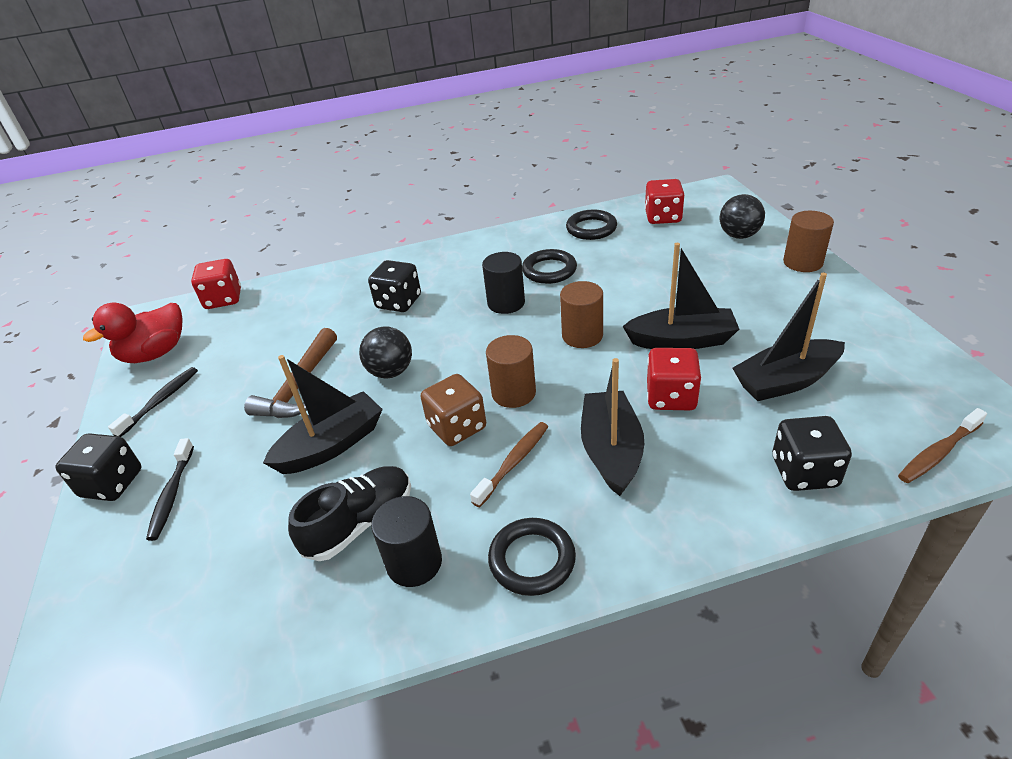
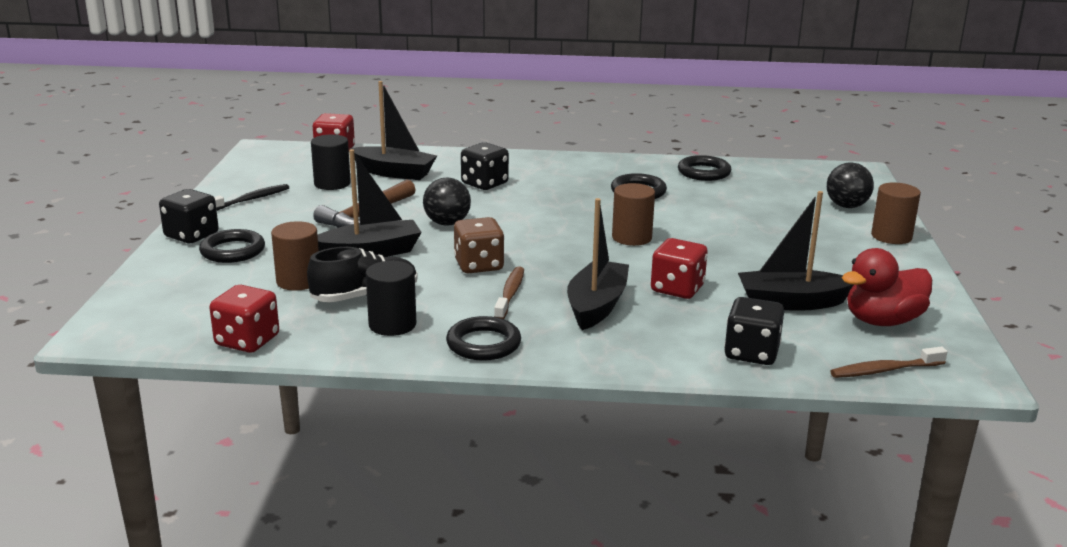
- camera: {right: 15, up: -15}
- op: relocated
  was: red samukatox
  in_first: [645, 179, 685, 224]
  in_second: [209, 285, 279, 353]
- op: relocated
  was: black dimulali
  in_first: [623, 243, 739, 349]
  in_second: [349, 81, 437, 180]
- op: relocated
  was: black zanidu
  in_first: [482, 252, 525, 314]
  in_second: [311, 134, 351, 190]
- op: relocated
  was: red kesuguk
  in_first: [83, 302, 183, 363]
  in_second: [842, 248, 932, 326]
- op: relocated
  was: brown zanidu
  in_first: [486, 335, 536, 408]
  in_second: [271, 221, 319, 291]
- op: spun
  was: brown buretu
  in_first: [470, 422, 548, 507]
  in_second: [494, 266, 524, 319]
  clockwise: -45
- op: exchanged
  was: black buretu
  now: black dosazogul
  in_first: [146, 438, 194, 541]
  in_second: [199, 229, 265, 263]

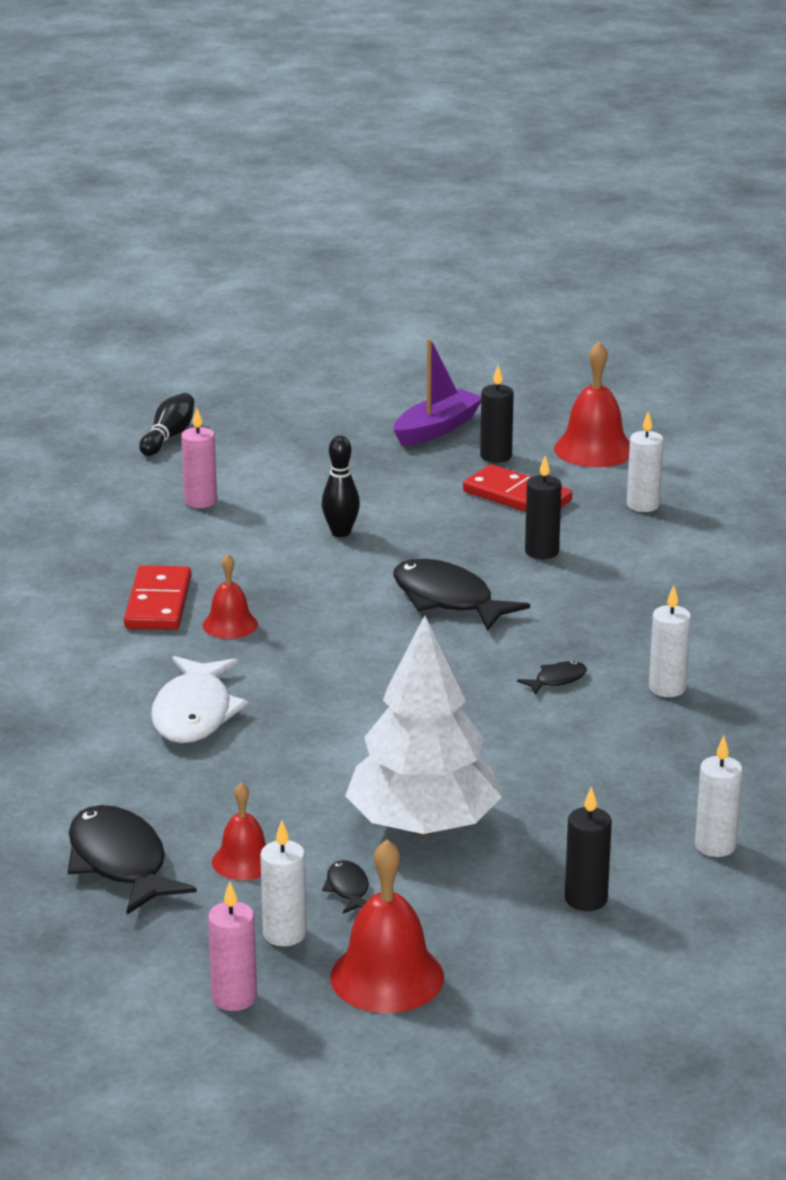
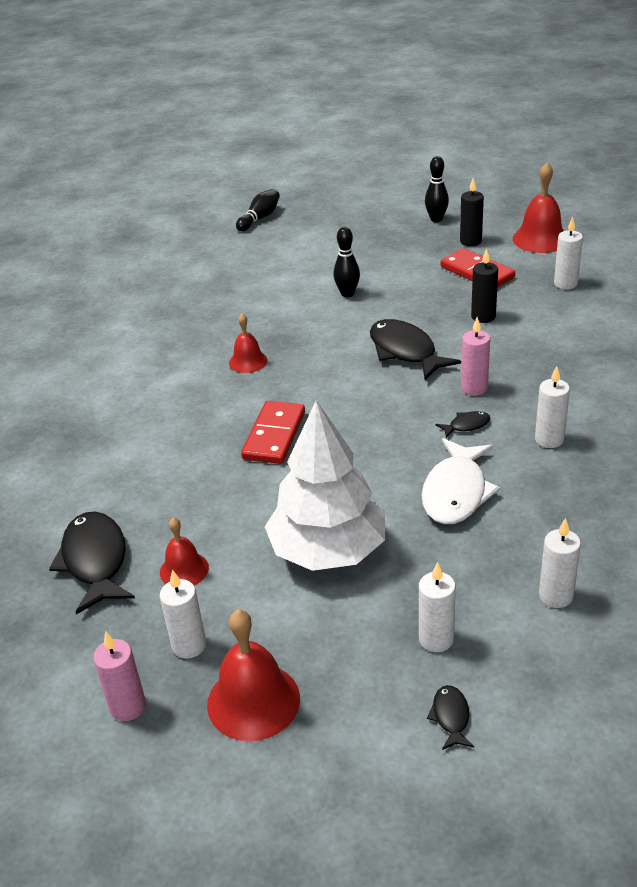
- camera: {right: 15, up: 10}
- op: exchanged
  was: purple dimulali
  now: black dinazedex
  in_first: [394, 338, 481, 446]
  in_second: [425, 156, 449, 222]
- op: relocated
  was: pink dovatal
  in_first: [181, 408, 217, 508]
  in_second: [461, 317, 490, 396]
- op: relocated
  was: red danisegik
  in_first: [124, 565, 191, 630]
  in_second: [241, 401, 305, 464]
- op: relocated
  was: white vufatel
  in_first: [151, 656, 248, 743]
  in_second: [421, 438, 500, 524]
- op: colour
  was: black dovatal
  now: white dovatal
  in_first: [565, 787, 612, 911]
  in_second: [419, 562, 456, 652]
- op: relocated
  was: black vufatel
  in_first: [322, 860, 369, 914]
  in_second: [427, 685, 474, 750]

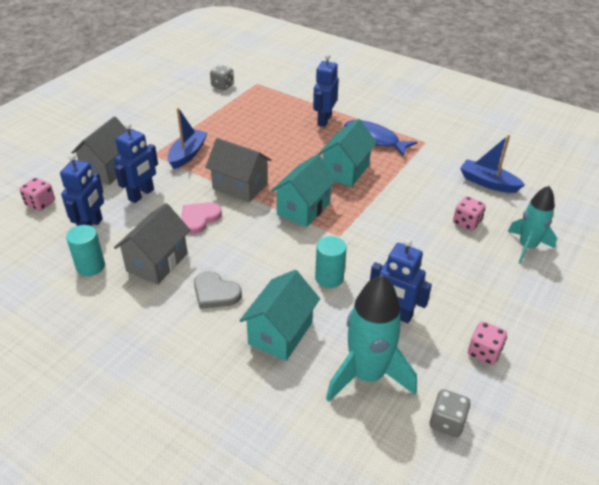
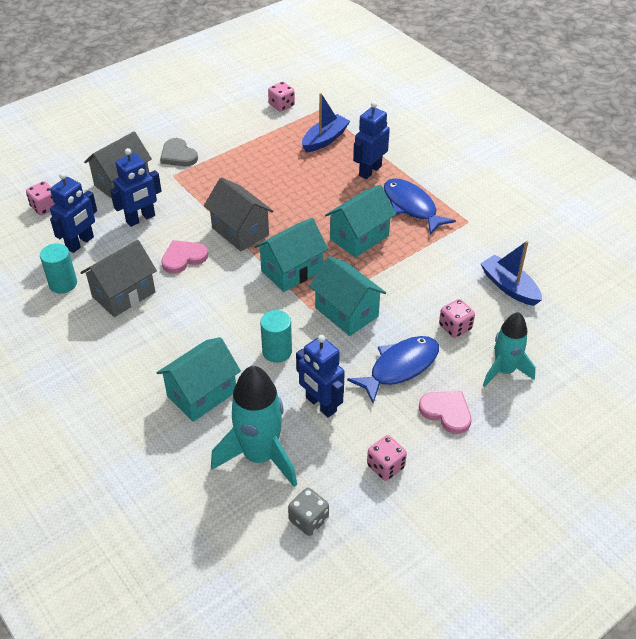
- camera: {right: 20, up: 5}
- op: colour
  was: grey samukatox
  now: pink samukatox
  in_first: [210, 65, 234, 90]
  in_second: [268, 82, 295, 112]
- op: relocated
  was: blue dimulali
  in_first: [168, 108, 207, 169]
  in_second: [302, 93, 350, 153]
- op: relocated
  was: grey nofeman
  in_first: [194, 271, 242, 309]
  in_second: [160, 138, 198, 166]
- op: appeared
  now: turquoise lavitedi
  in_second: [309, 256, 386, 336]
- op: appeared
  now: blue vufatel
  in_second: [347, 336, 439, 404]
- op: appeared
  now: pink nofeman
  in_second: [419, 391, 471, 434]

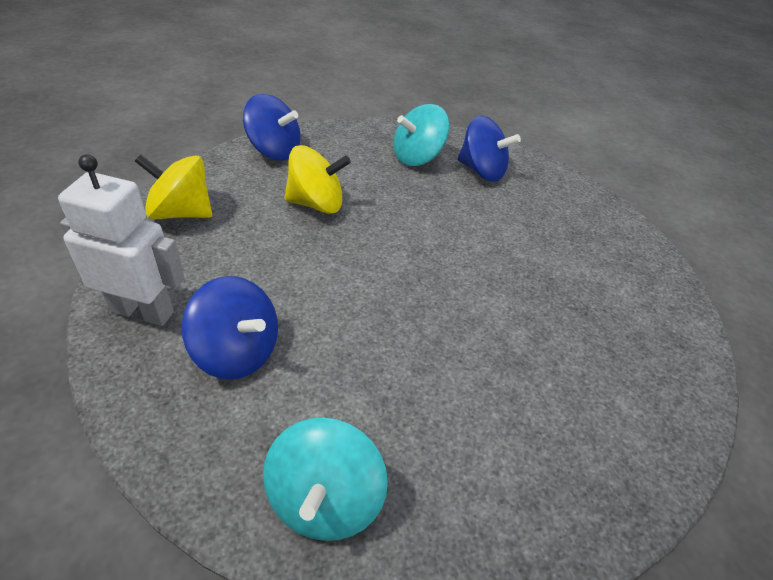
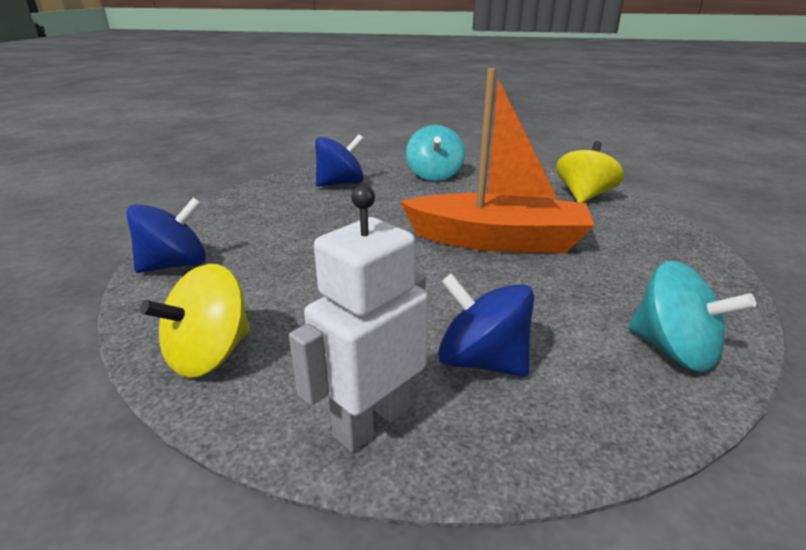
- camera: {right: -55, up: -15}
- op: relocated
  was: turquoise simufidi
  in_first: [394, 104, 449, 166]
  in_second: [406, 125, 465, 181]
- op: relocated
  was: yellow simufidi
  in_first: [284, 145, 351, 214]
  in_second: [556, 141, 624, 203]
- op: spun
  was: blue simufidi
  in_first: [182, 276, 278, 380]
  in_second: [438, 273, 534, 377]
  clockwise: -120
- op: appeared
  now: orange dimulali
  in_second: [400, 68, 595, 253]

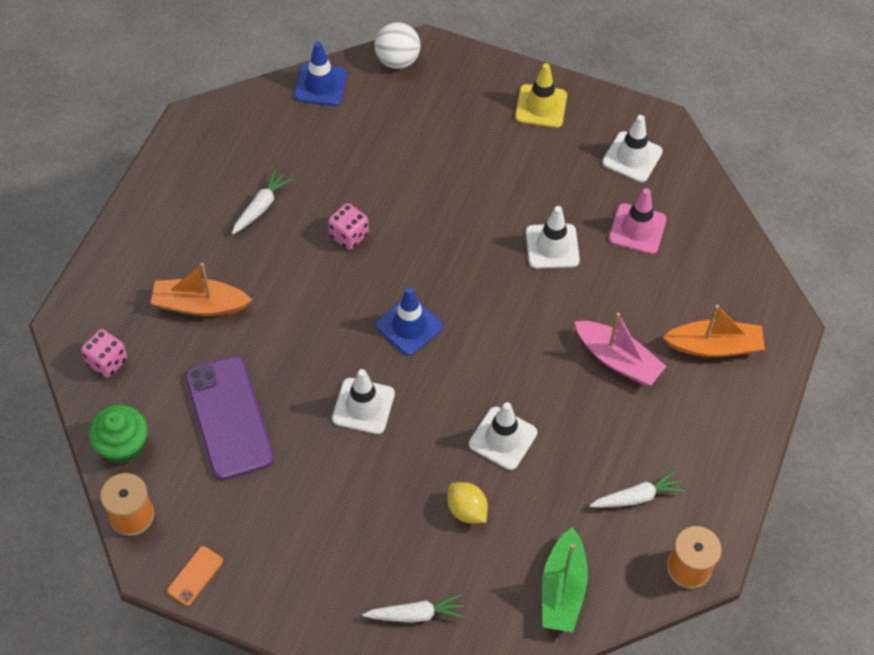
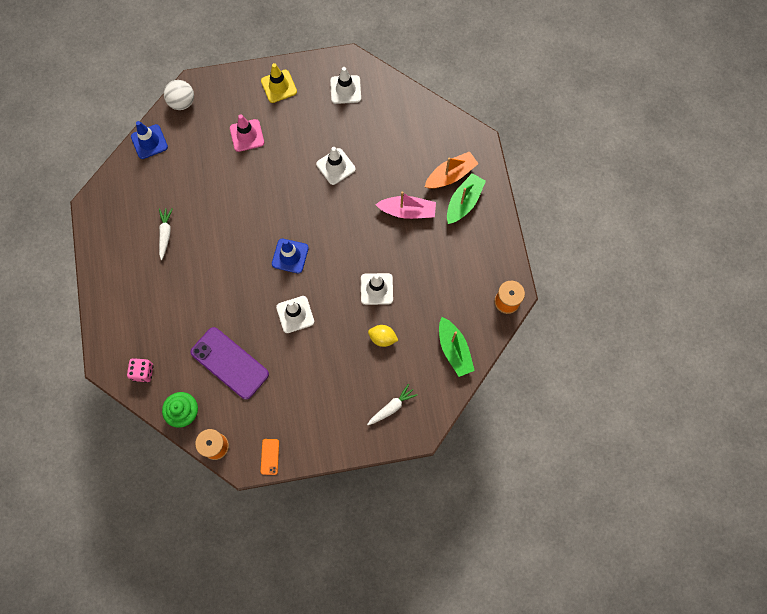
- camera: {right: -30, up: 15}
- op: relocated
  was: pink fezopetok
  in_first: [609, 188, 667, 254]
  in_second: [230, 114, 264, 152]
- op: missing
  was: pink samukatox
  in_first: [328, 203, 369, 250]
- op: missing
  was: orange dimulali
  in_first: [150, 263, 252, 316]
- op: missing
  was: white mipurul
  in_first: [590, 470, 685, 508]
- op: appeared
  now: green dimulali
  in_second: [447, 173, 486, 224]

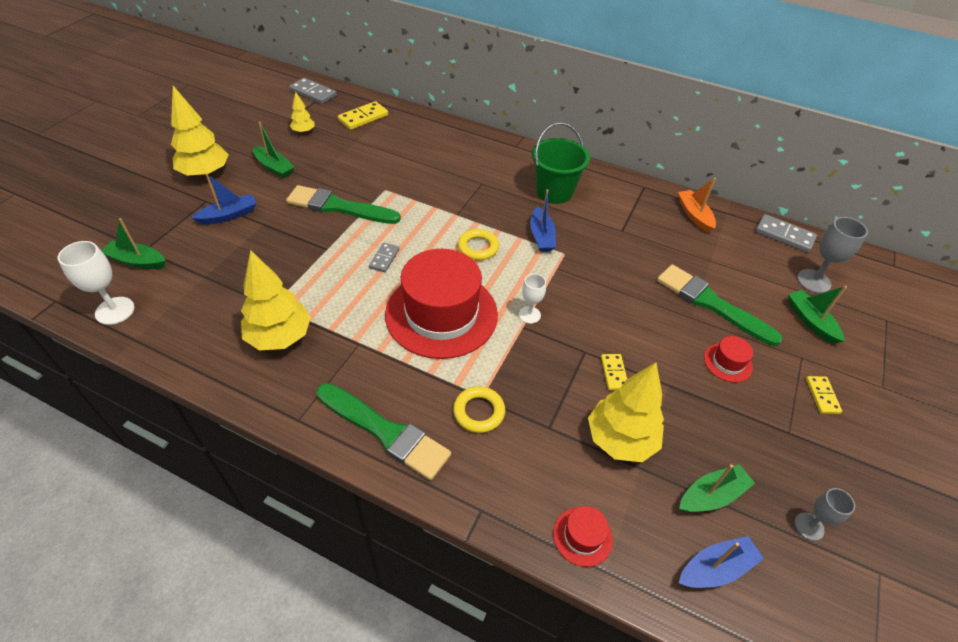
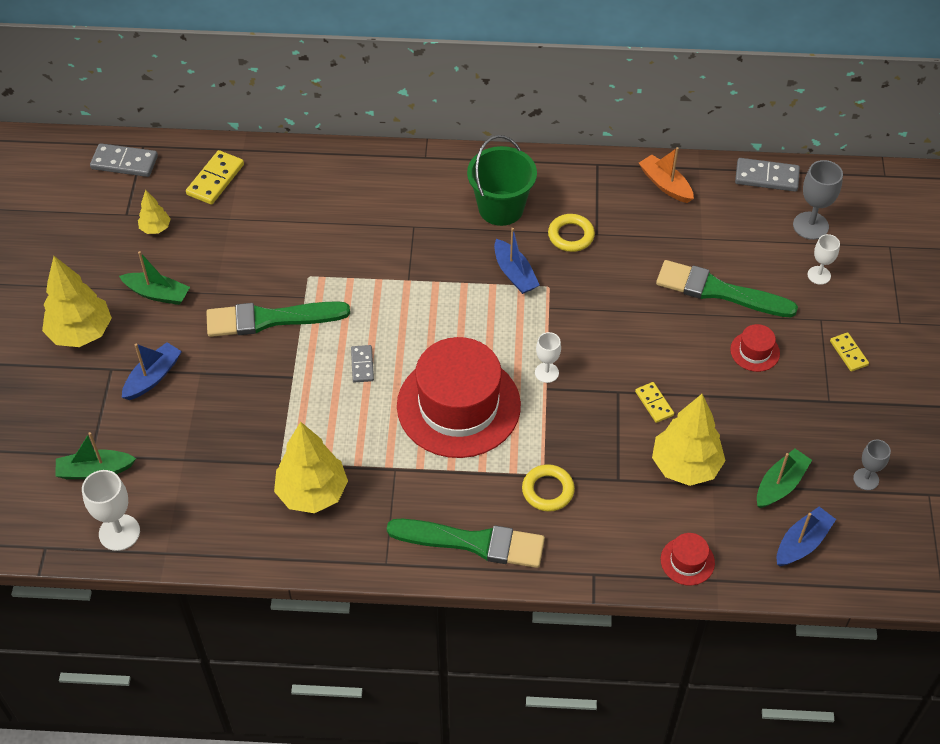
- camera: {right: -20, up: 5}
- op: relocated
  was: yellow dosazogul
  in_first: [458, 229, 499, 260]
  in_second: [548, 214, 595, 252]
- op: exchanged
  was: green dimulali
  now: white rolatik
  in_first: [788, 286, 847, 344]
  in_second: [808, 234, 840, 285]

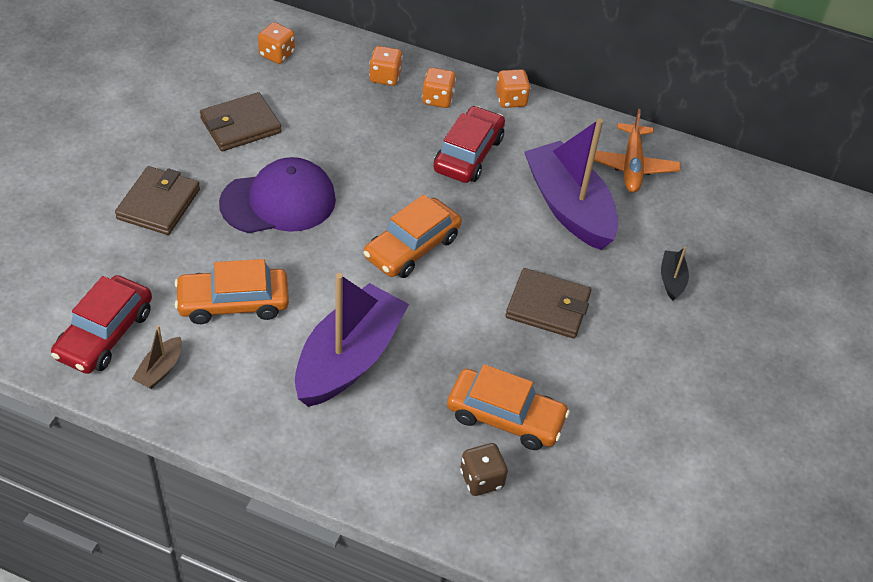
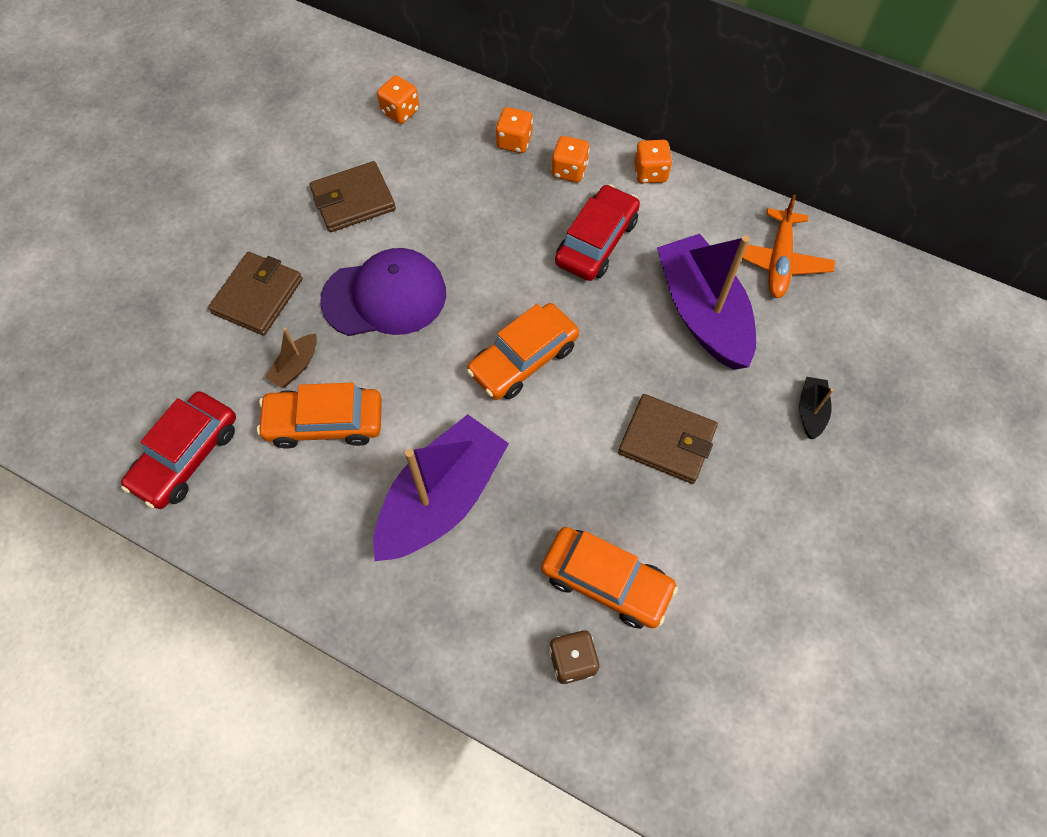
- camera: {right: 10, up: 15}
- op: relocated
  was: brown dimulali
  in_first: [132, 325, 182, 389]
  in_second: [265, 328, 317, 388]

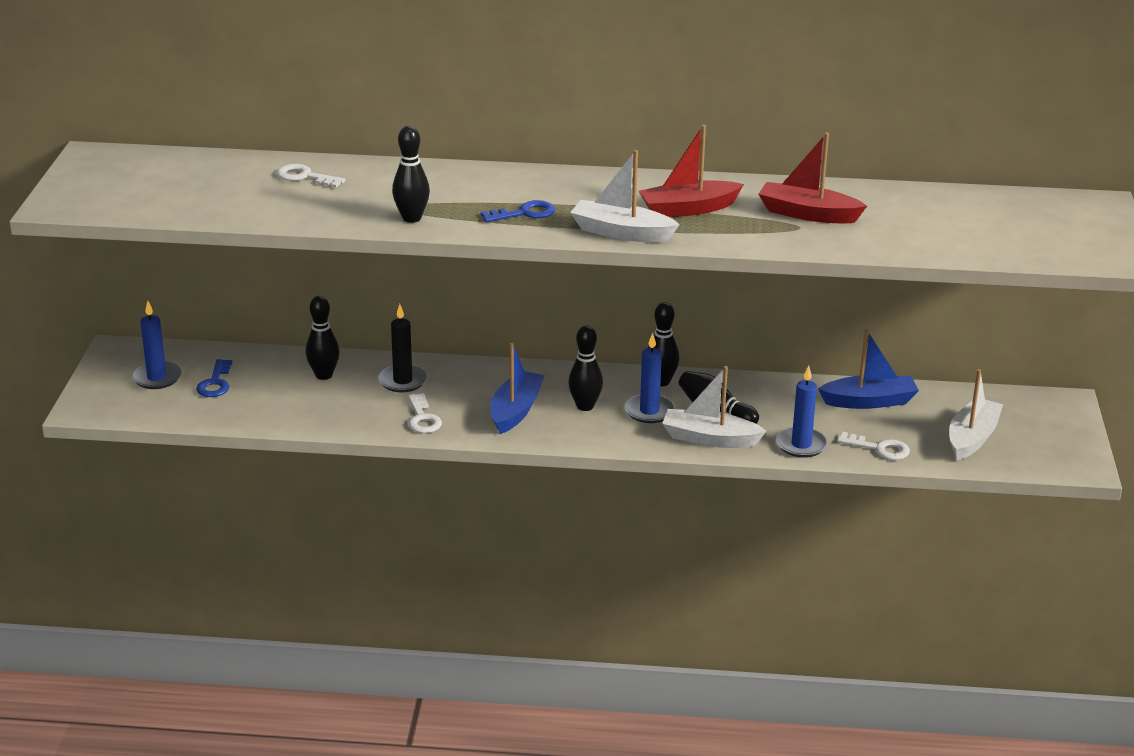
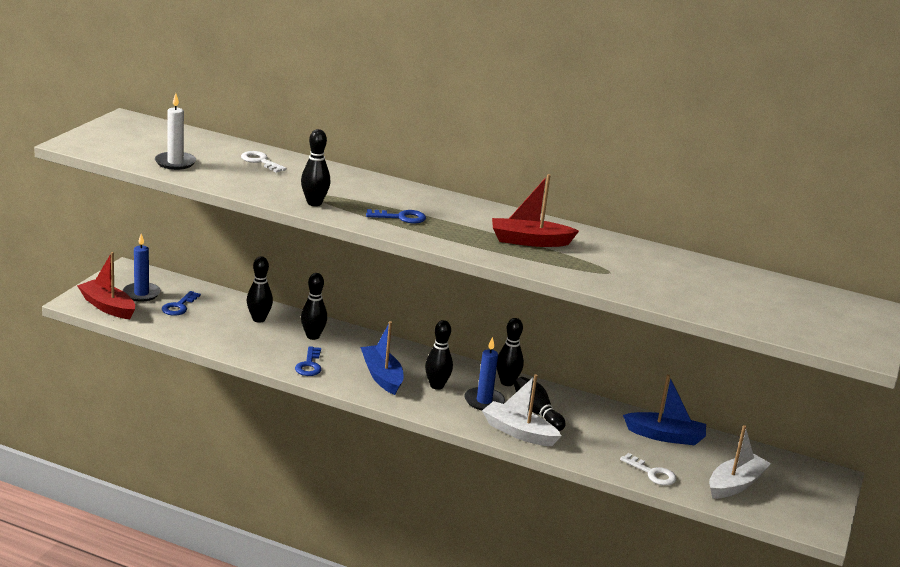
- camera: {right: 15, up: -5}
- op: relocated
  was: red dimulali
  in_first: [759, 133, 867, 223]
  in_second: [77, 252, 135, 319]
- op: missing
  was: white dimulali
  in_first: [570, 150, 680, 242]
- op: exchanged
  was: black dovatal
  now: black dinazedex
  in_first: [378, 304, 427, 392]
  in_second: [301, 273, 327, 340]
- op: spun
  was: blue dimulali
  in_first: [490, 343, 544, 434]
  in_second: [360, 321, 404, 395]
  clockwise: -60
- op: missing
  was: blue dovatal
  in_first: [776, 365, 828, 458]
- op: colour
  was: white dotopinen
  now: blue dotopinen
  in_first: [408, 393, 442, 433]
  in_second: [295, 346, 322, 376]
- op: appeared
  now: white dovatal
  in_second: [155, 93, 196, 170]

